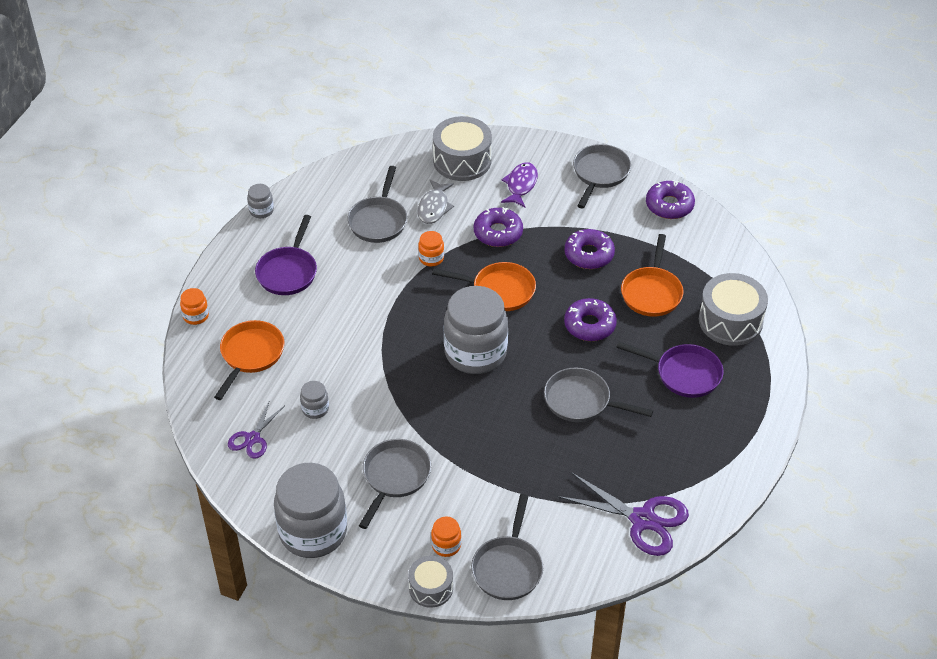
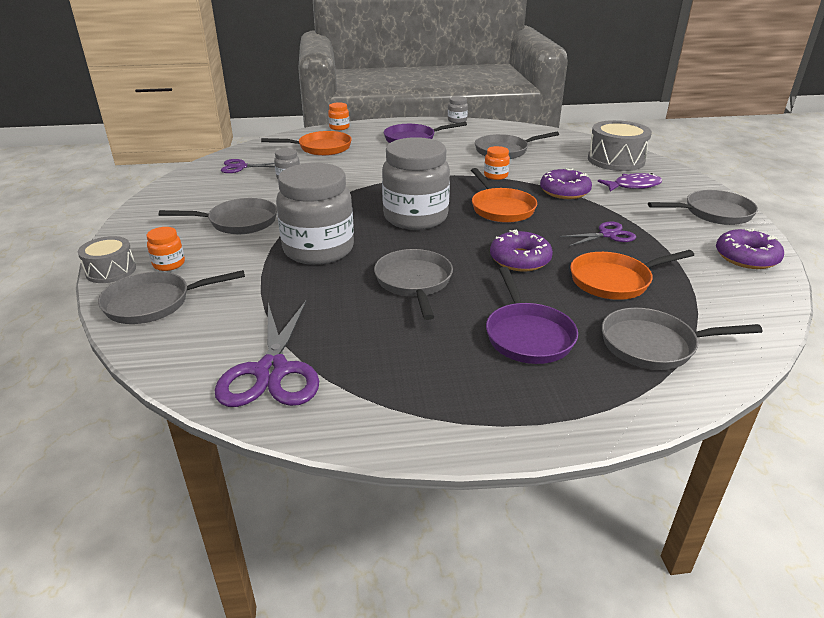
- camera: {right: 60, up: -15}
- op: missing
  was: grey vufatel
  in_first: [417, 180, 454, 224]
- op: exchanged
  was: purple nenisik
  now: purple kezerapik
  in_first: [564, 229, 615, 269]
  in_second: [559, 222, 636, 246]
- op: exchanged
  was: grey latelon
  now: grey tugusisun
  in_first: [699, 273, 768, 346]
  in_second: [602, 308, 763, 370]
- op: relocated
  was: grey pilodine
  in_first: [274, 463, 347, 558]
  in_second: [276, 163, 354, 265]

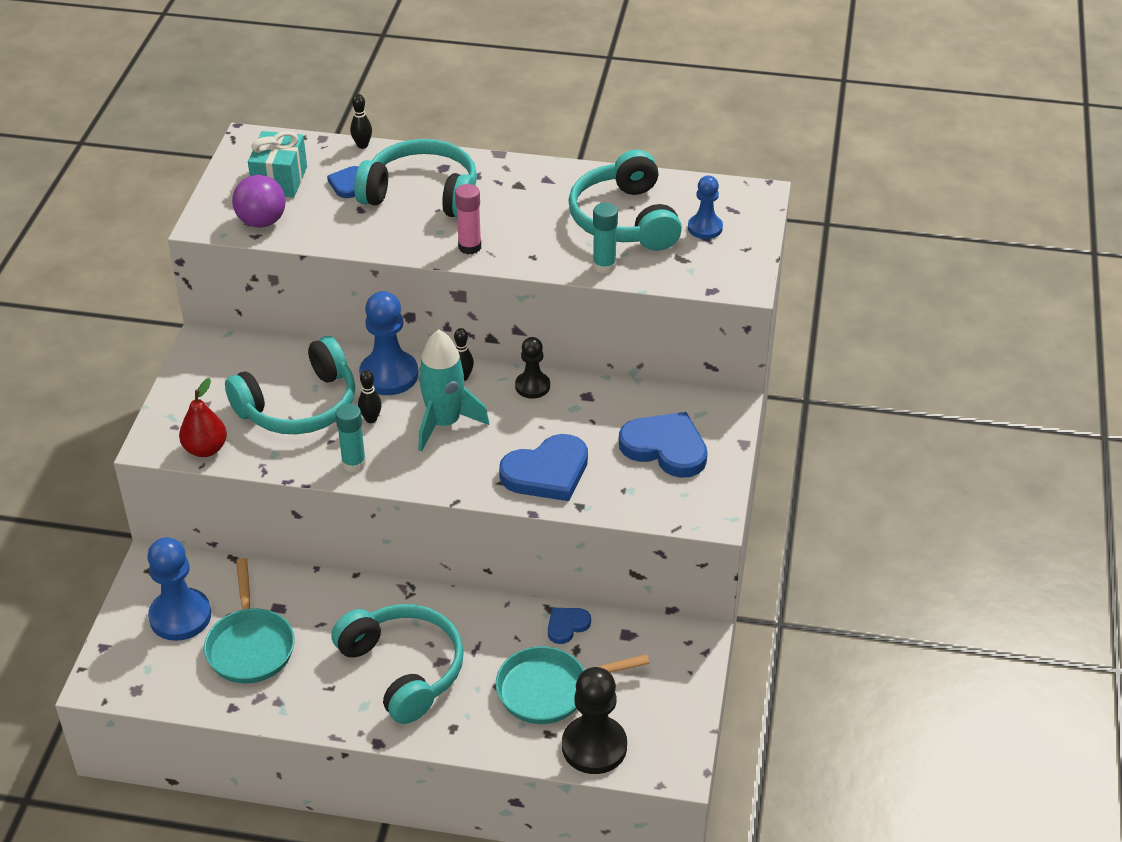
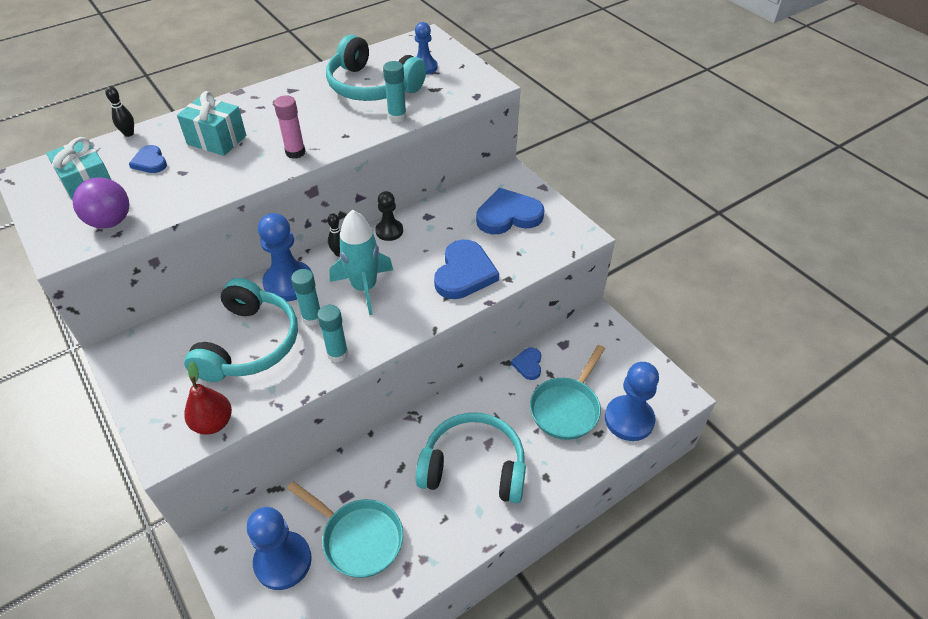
- camera: {right: -45, up: 5}
- op: exchanged
  was: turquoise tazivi
  now: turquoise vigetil
  in_first: [354, 139, 477, 217]
  in_second: [177, 91, 246, 156]
- op: exchanged
  was: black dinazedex
  now: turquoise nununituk
  in_first: [358, 370, 382, 423]
  in_second: [291, 269, 320, 326]
- op: colour
  was: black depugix
  now: blue depugix
  in_first: [562, 667, 627, 774]
  in_second: [605, 362, 659, 441]

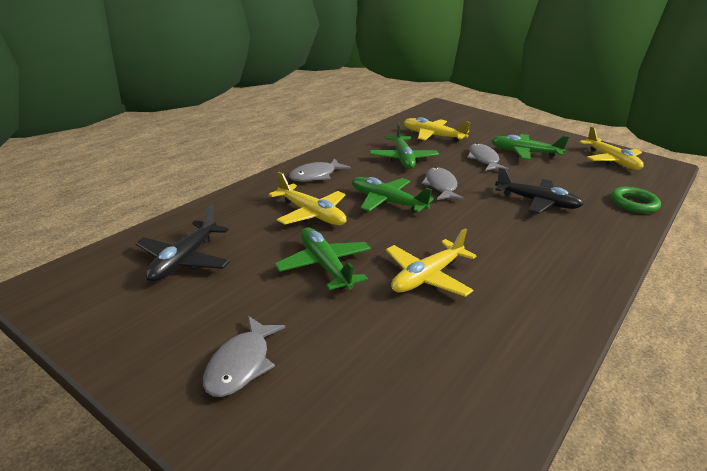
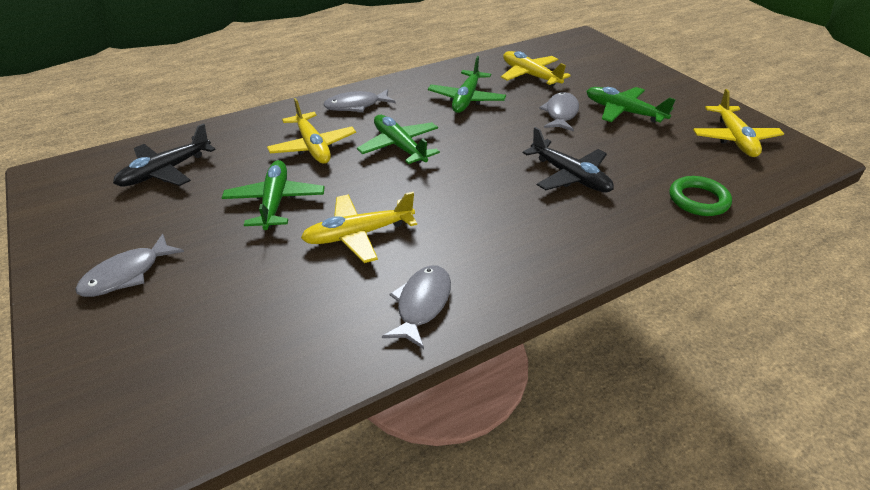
- camera: {right: 25, up: 10}
- op: relocated
  was: grey vufatel
  in_first: [422, 167, 464, 200]
  in_second: [382, 265, 451, 349]

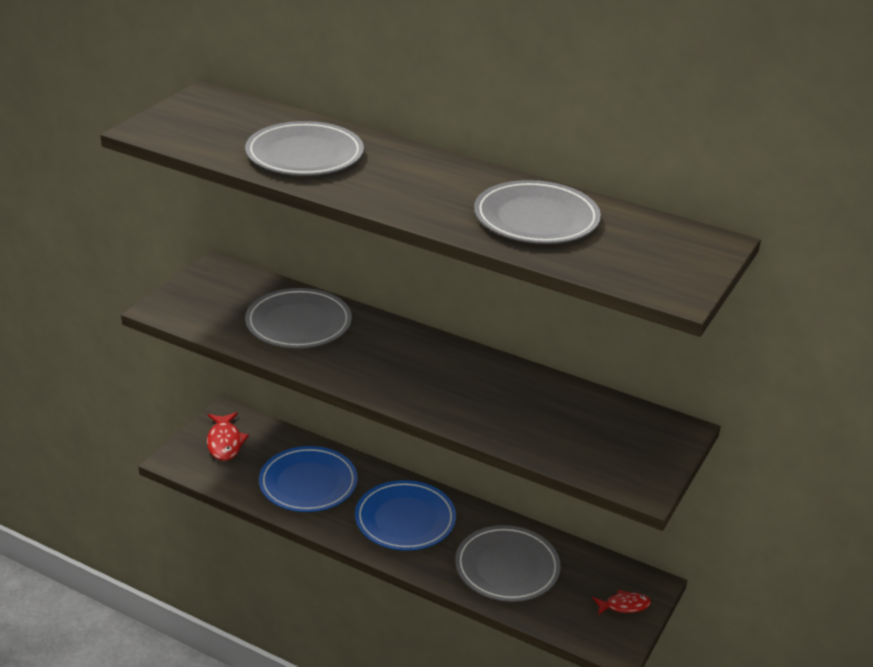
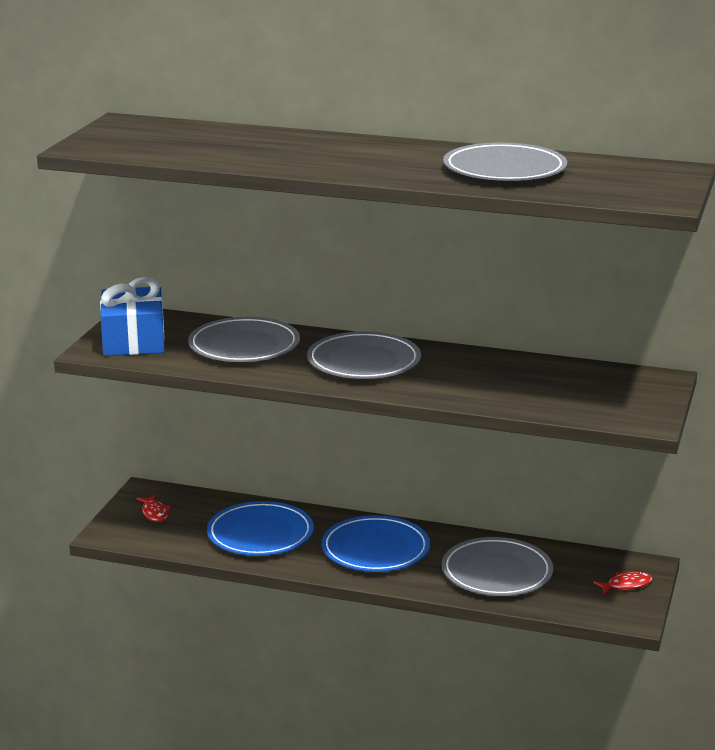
- camera: {right: -10, up: -10}
- op: relocated
  was: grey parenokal
  in_first: [245, 121, 364, 176]
  in_second: [307, 331, 421, 379]
- op: size
  was: red vufatel
  in_first: [207, 412, 249, 461]
  in_second: [136, 494, 172, 522]
  ratio: 0.67
- op: appeared
  now: blue vigetil
  in_second: [100, 277, 165, 356]

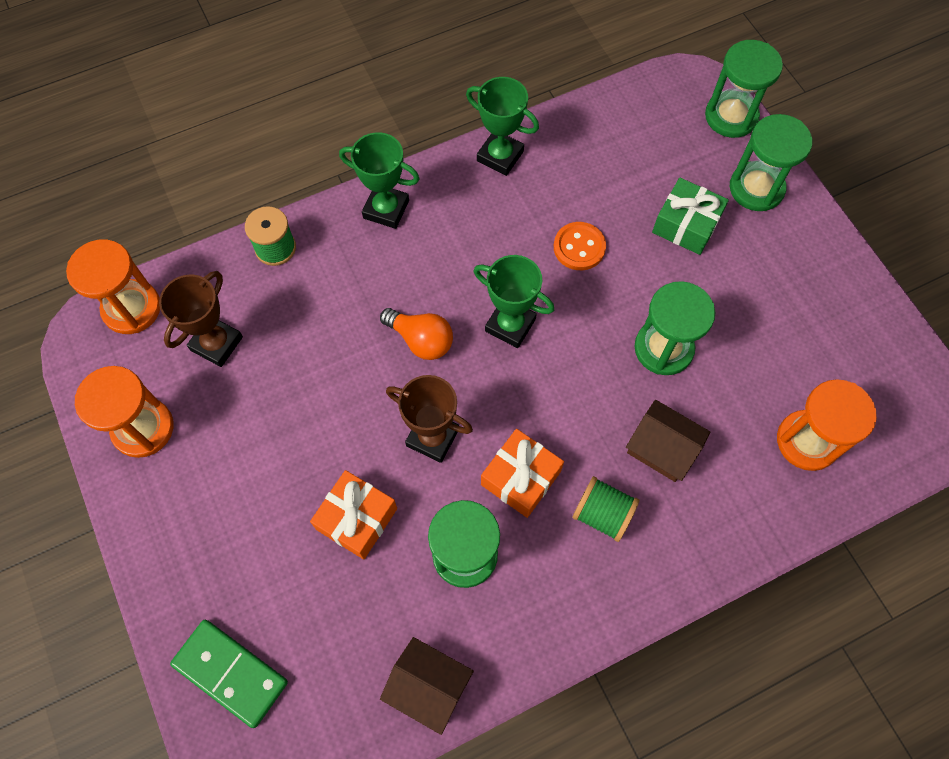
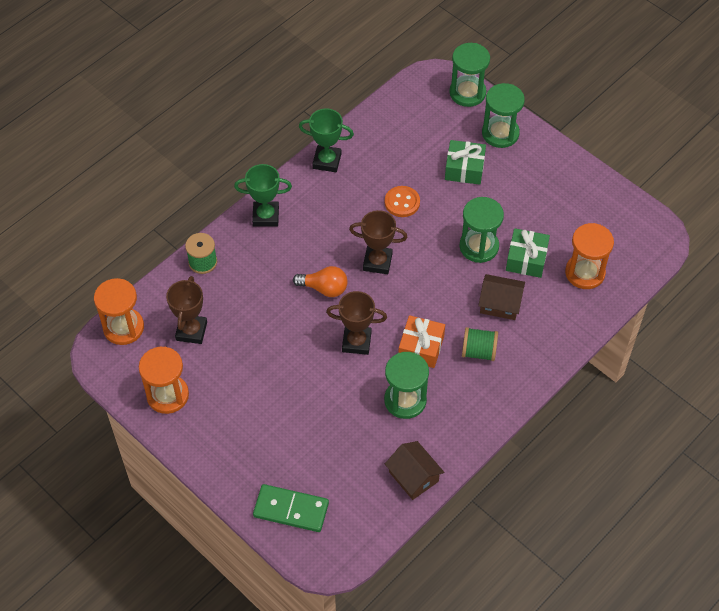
- camera: {right: -20, up: -10}
- op: colour
  was: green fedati
  now: brown fedati
  in_first: [474, 255, 554, 348]
  in_second: [349, 210, 407, 274]
- op: missing
  was: orange vigetil
  in_first: [310, 470, 397, 559]
- op: spun
  was: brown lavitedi
  in_first: [380, 637, 474, 735]
  in_second: [385, 441, 444, 500]
  clockwise: 45
- op: appeared
  now: green vigetil
  in_second: [506, 228, 550, 278]

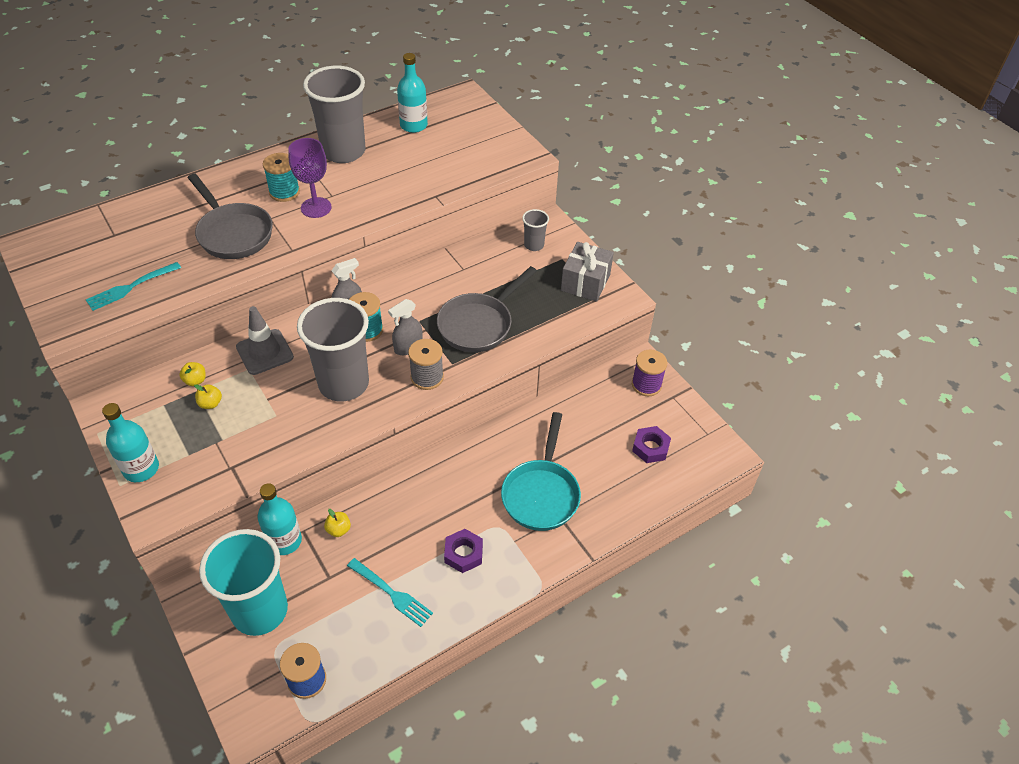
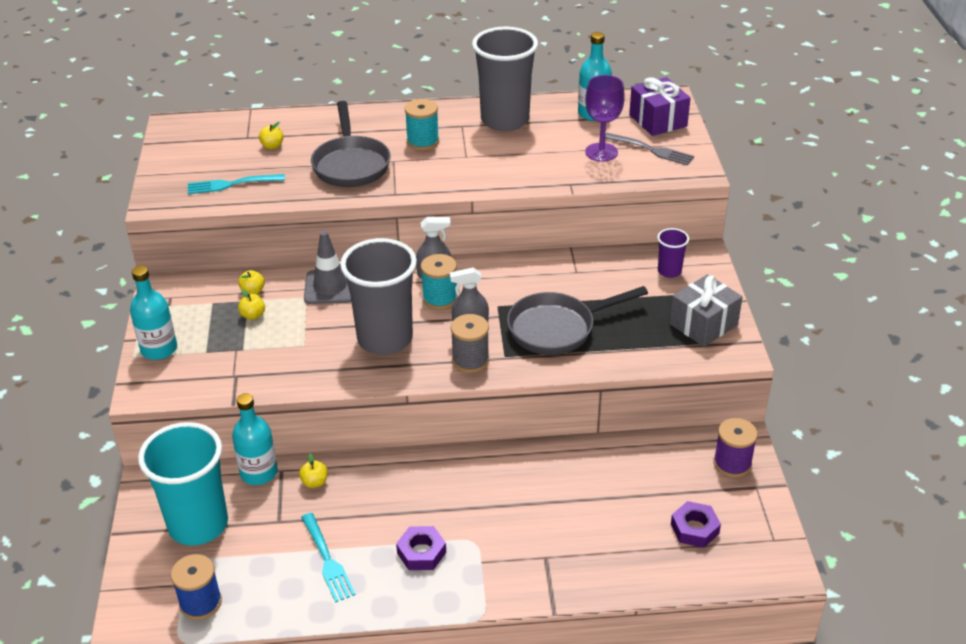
- camera: {right: 30, up: -10}
- op: relocated
  was: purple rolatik
  in_first: [288, 138, 331, 218]
  in_second: [585, 75, 625, 162]
- op: colour
  was: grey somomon
  now: purple somomon
  in_first: [522, 209, 549, 251]
  in_second: [657, 228, 689, 278]
- op: missing
  was: turquoise tugusisun
  in_first: [501, 412, 581, 531]
- op: appeared
  now: purple vigetil
  in_second: [629, 77, 691, 136]
- op: appeared
  now: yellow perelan
  in_second: [259, 122, 283, 149]
- op: appeared
  now: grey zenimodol
  in_second: [605, 133, 694, 165]

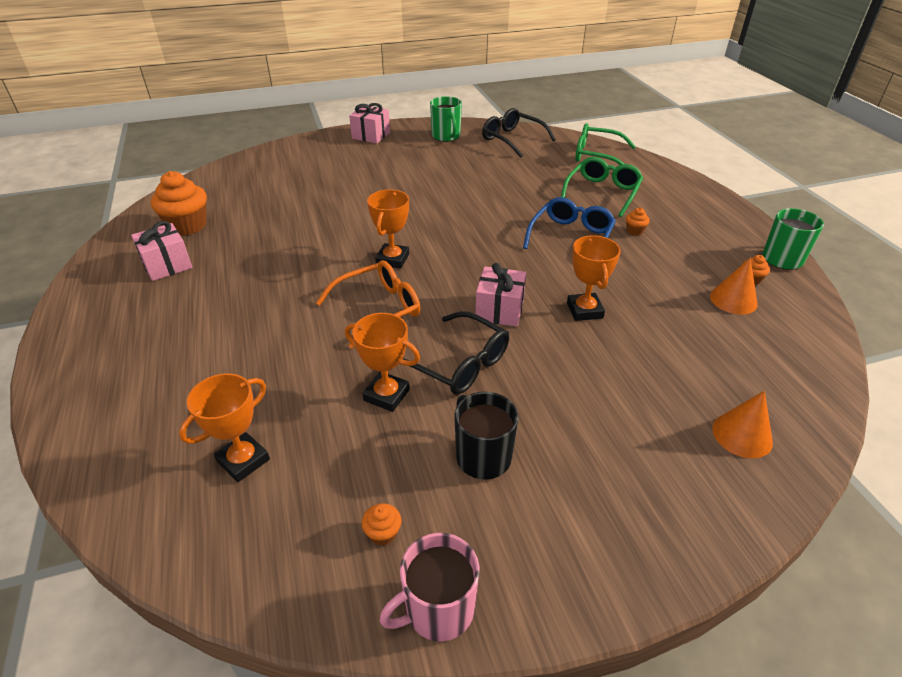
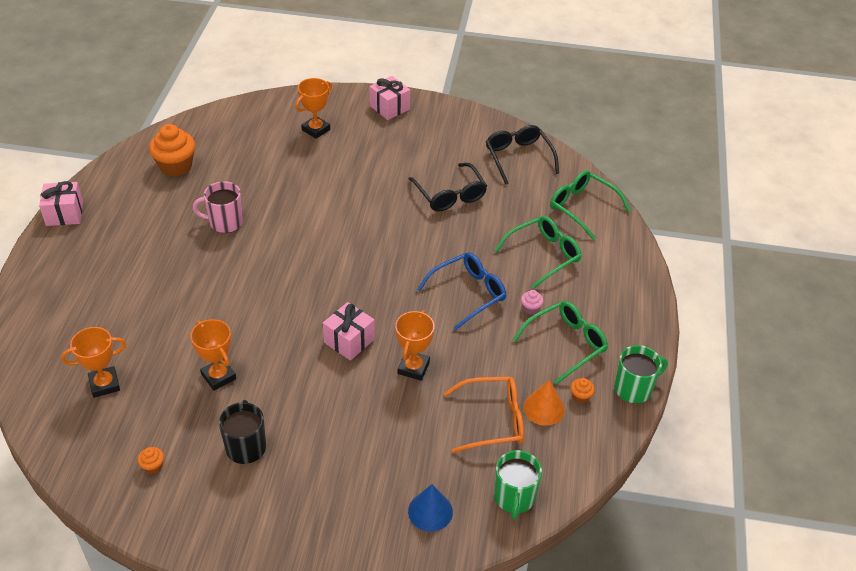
- camera: {right: 25, up: 5}
- op: relocated
  was: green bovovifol
  in_first: [430, 96, 462, 142]
  in_second: [494, 450, 542, 520]
- op: relocated
  was: orange fedati
  in_first: [367, 189, 409, 269]
  in_second: [296, 78, 332, 139]
- op: colour
  was: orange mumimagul
  now: pink mumimagul
  in_first: [626, 208, 650, 235]
  in_second: [521, 290, 543, 314]
- op: relocated
  was: pink vigetil
  in_first: [131, 221, 192, 281]
  in_second: [39, 181, 83, 226]
- op: relocated
  was: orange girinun
  in_first: [316, 260, 420, 349]
  in_second: [444, 377, 524, 453]
- op: relocated
  was: black girinun
  in_first: [403, 311, 509, 395]
  in_second: [409, 163, 487, 211]
- op: colour
  was: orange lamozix
  now: blue lamozix
  in_first: [712, 391, 773, 458]
  in_second: [408, 484, 453, 532]
- op: relocated
  was: pink bovovifol
  in_first: [379, 533, 480, 642]
  in_second: [193, 181, 243, 233]
- op: appeared
  now: green girinun
  in_second: [513, 301, 608, 384]

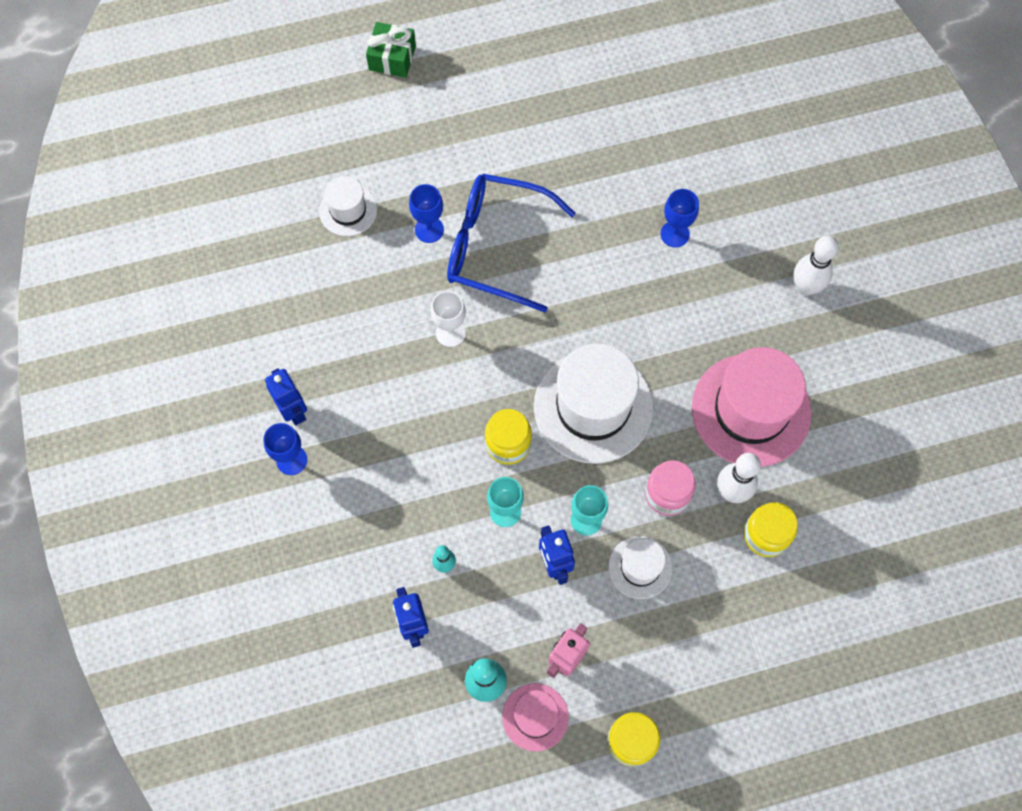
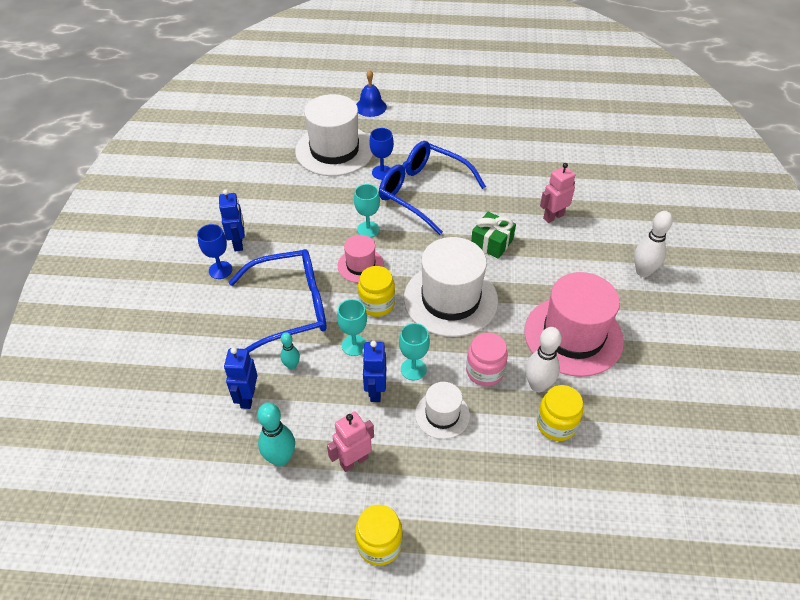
- camera: {right: 20, up: -20}
- op: relocated
  was: green vigetil
  in_first: [366, 22, 416, 78]
  in_second: [471, 212, 516, 259]
- op: size
  was: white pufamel
  in_first: [319, 176, 377, 236]
  in_second: [295, 94, 373, 176]
  ratio: 1.95
- op: exchanged
  was: blue rolatik
  now: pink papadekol
  in_first: [660, 189, 699, 248]
  in_second: [540, 163, 575, 223]
- op: colour
  was: white rolatik
  now: turquoise rolatik
  in_first: [431, 291, 466, 347]
  in_second: [354, 184, 380, 238]
- op: relocated
  was: pink pufamel
  in_first: [502, 683, 569, 751]
  in_second: [338, 235, 384, 283]
- op: appeared
  now: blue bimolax
  in_second: [356, 70, 387, 117]
- op: appeared
  now: blue girinun
  in_second: [229, 249, 327, 352]

